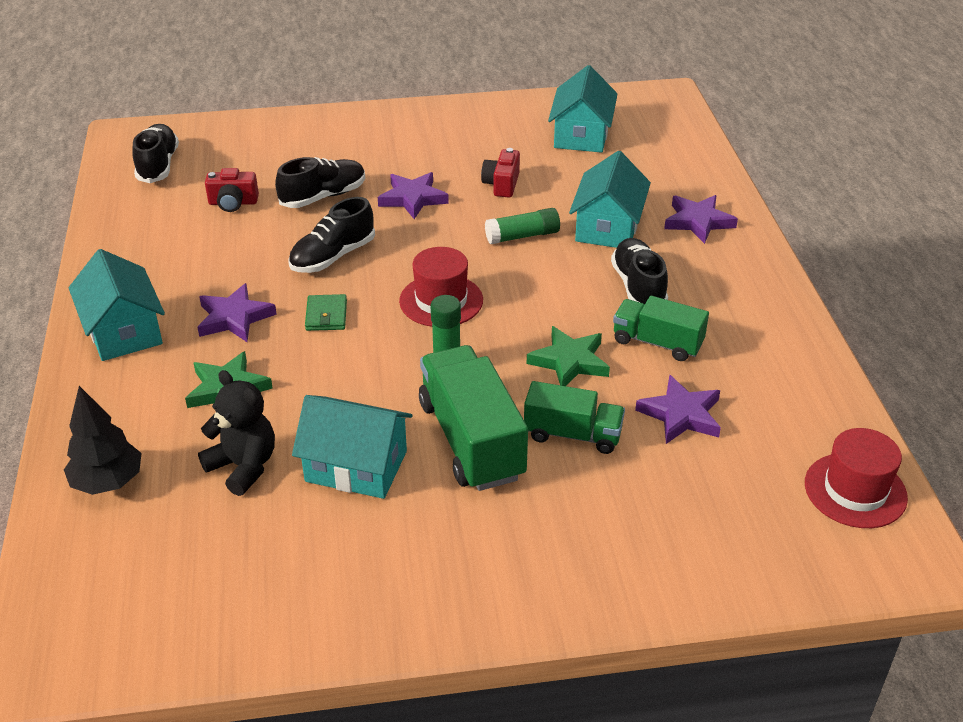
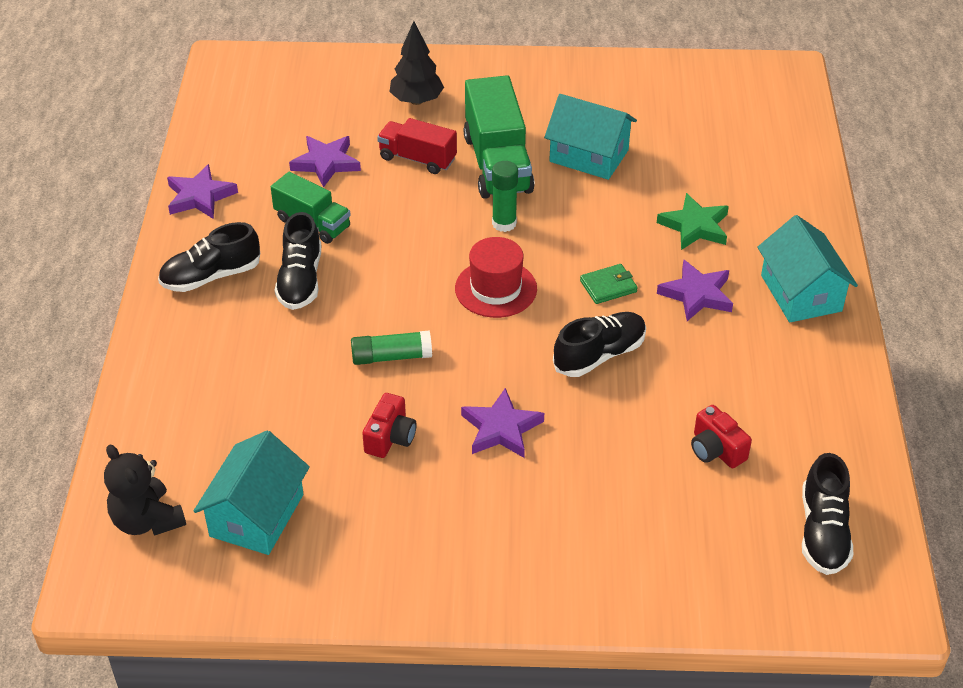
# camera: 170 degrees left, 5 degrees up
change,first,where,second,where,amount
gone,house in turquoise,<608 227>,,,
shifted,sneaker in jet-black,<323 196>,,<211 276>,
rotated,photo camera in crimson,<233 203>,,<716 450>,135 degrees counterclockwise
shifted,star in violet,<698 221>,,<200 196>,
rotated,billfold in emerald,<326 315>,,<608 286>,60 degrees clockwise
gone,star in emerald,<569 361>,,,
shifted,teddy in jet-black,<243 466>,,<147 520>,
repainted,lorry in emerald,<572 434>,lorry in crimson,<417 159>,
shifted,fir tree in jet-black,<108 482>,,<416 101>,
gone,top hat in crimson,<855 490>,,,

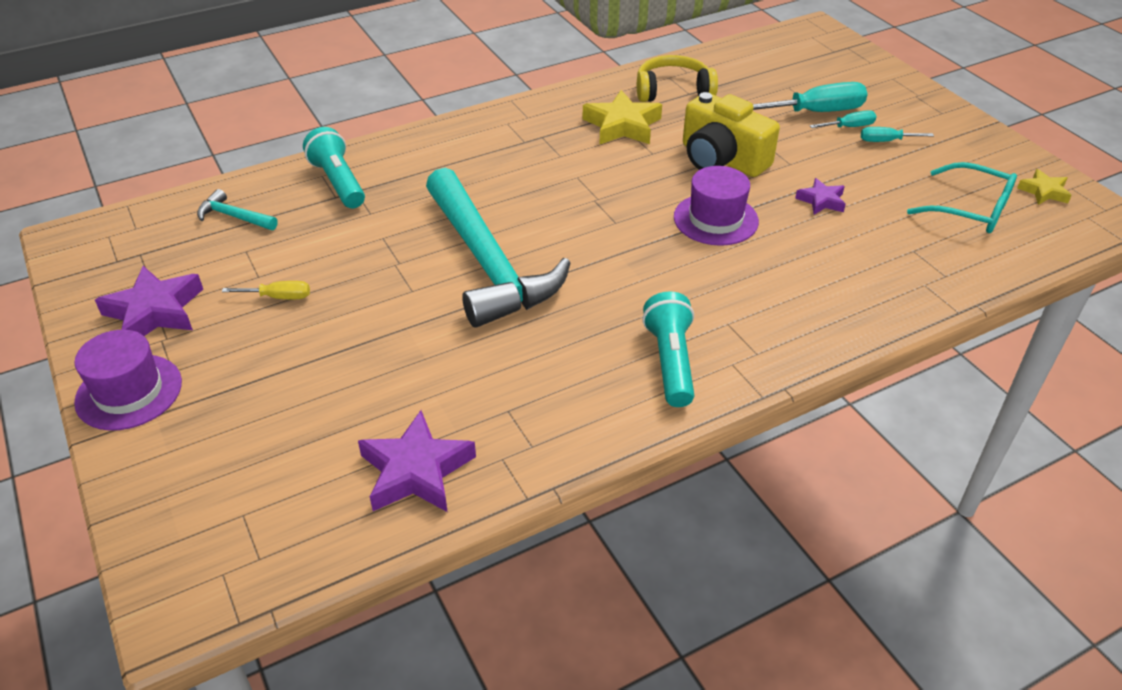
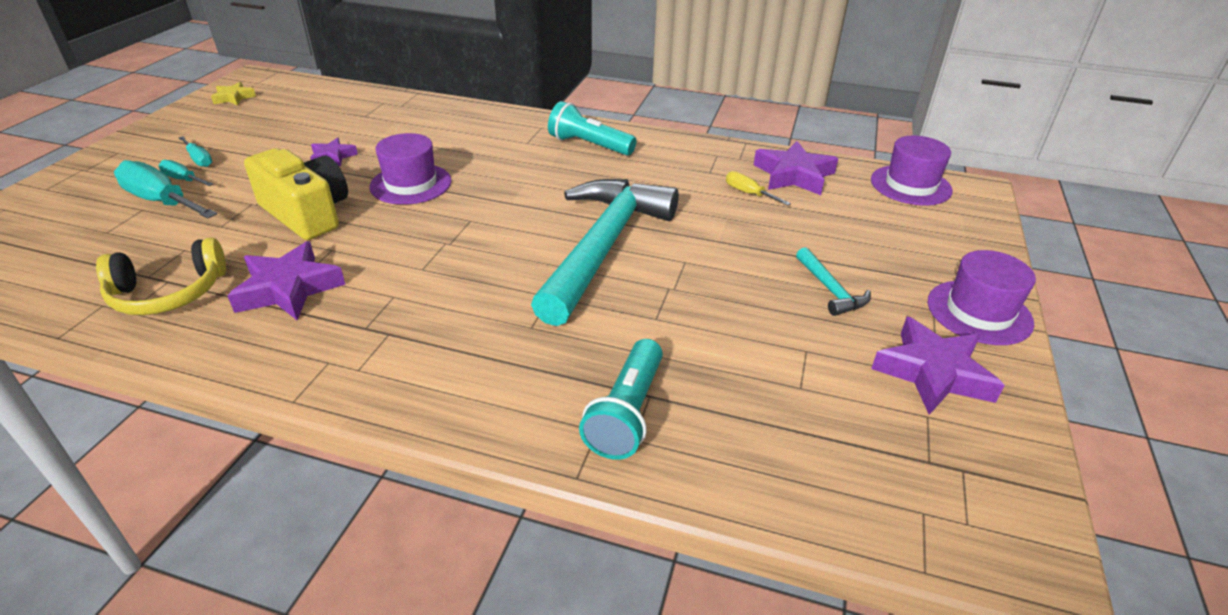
# camera: 135 degrees left, 5 degrees down
change,first,where,second,where,amount
rotated,headset in golden,<673 91>,,<168 293>,60 degrees counterclockwise
repainted,star in golden,<622 125>,star in violet,<288 288>,
rotated,photo camera in golden,<722 159>,,<307 213>,45 degrees counterclockwise
gone,glasses in turquoise,<971 209>,,,
shifted,hammer in turquoise,<234 217>,,<830 290>,
shifted,flat screwdriver in golden,<279 297>,,<748 193>,
rotated,torch in turquoise,<670 362>,,<589 145>,75 degrees clockwise
new,,,top hat in violet,<910 185>,

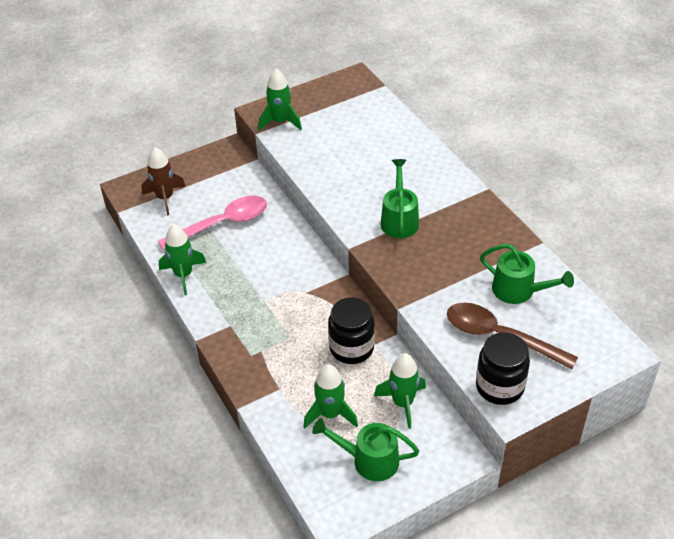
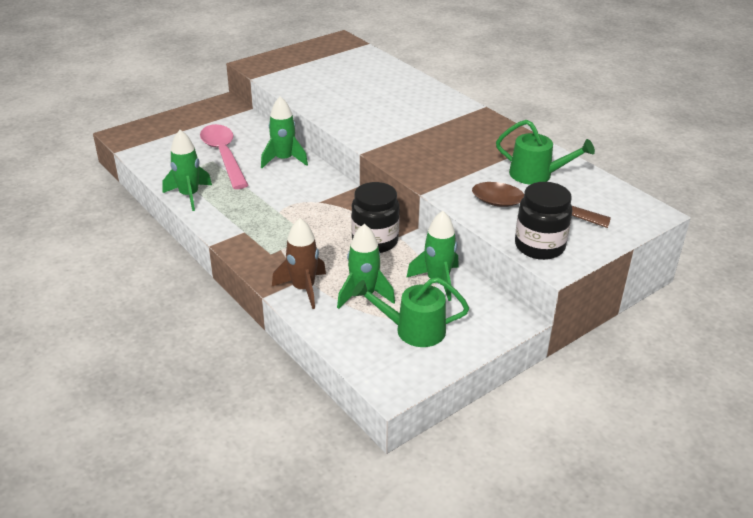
# camera: 10 degrees left, 10 degrees down
change,first,where,second,where,amount
shifted,spaceship in emerald,<280 122>,,<284 160>,
shifted,spaceship in dark brown,<165 198>,,<303 289>,
gone,watering can in emerald,<399 219>,,,
rotated,teaspoon in pink,<222 224>,,<224 156>,75 degrees counterclockwise

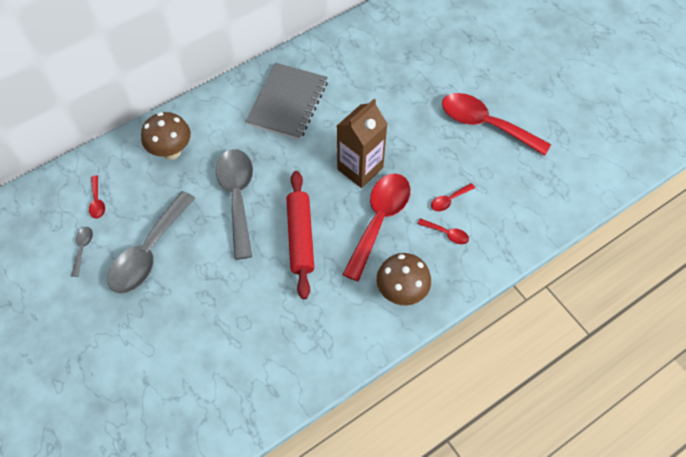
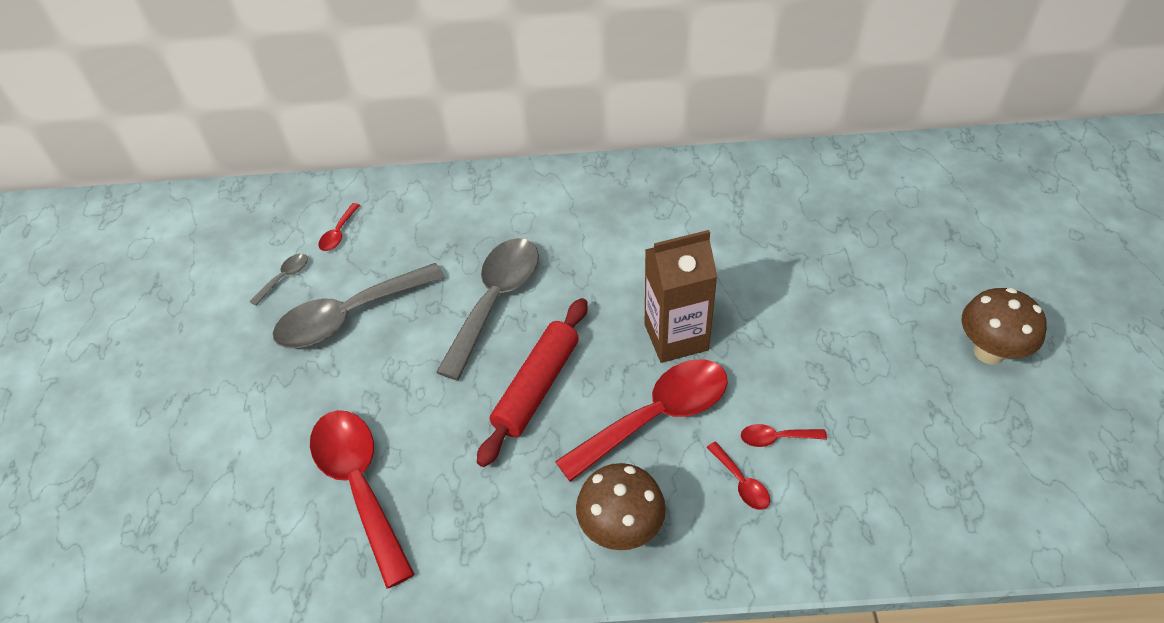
# camera: 35 degrees right, 10 degrees down
change,first,where,second,where,amount
gone,notepad in gray,<288 103>,,,
shifted,teaspoon in crimson,<486 124>,,<360 486>,
shifted,toadstool in dark brown,<171 151>,,<989 352>,

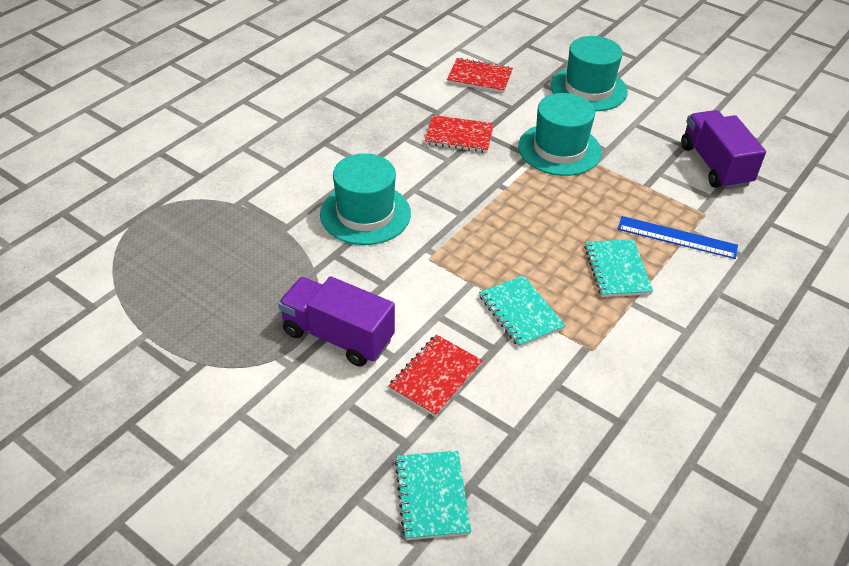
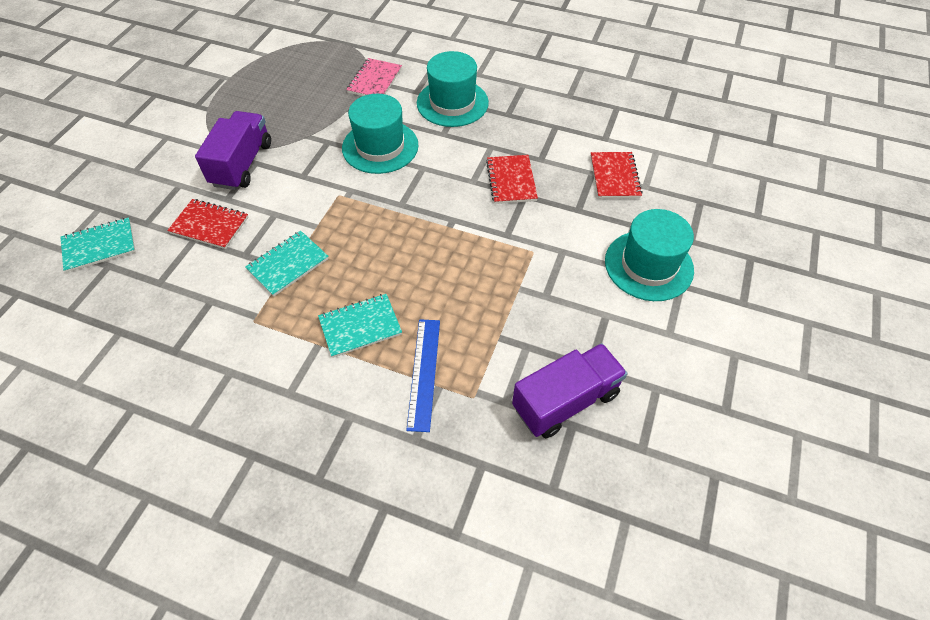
# camera: 75 degrees right, 10 degrees up
change,first,where,second,where,amount
shifted,top hat in turquoise,<559 149>,,<452 103>,
new,,,notepad in pink,<375 81>,

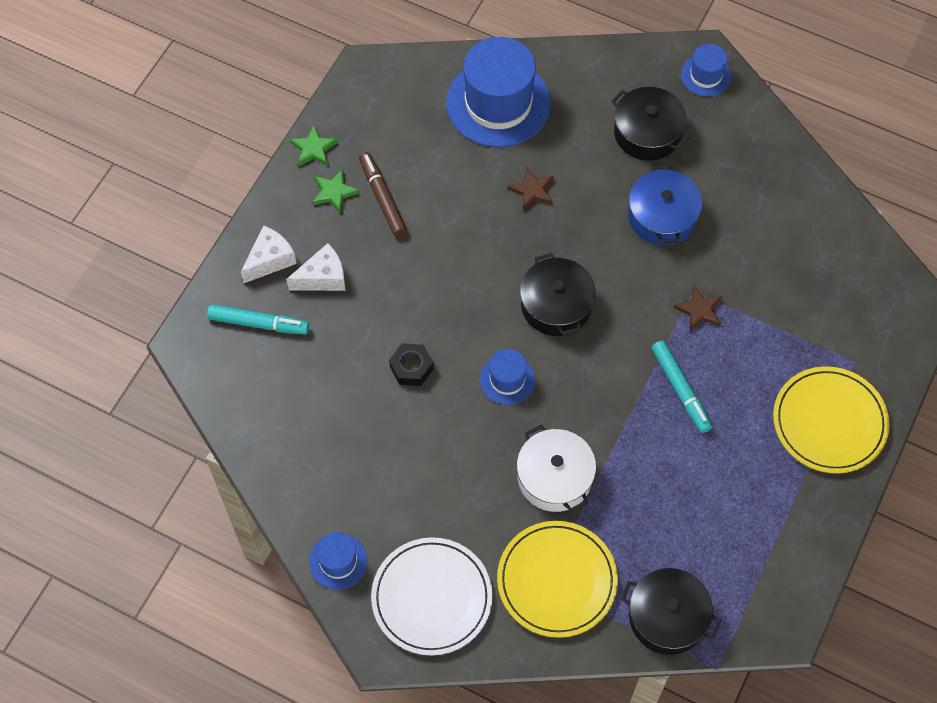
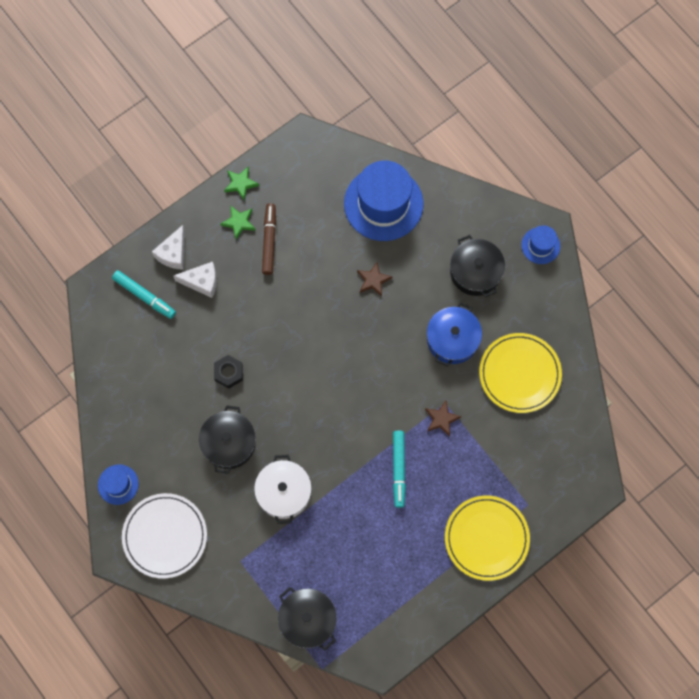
# camera: 25 degrees right, 10 degrees up
change,first,where,second,where,amount
rotated,cheese in white,<270 260>,,<173 253>,135 degrees clockwise
shifted,cooking pot in jet-black,<556 305>,,<229 443>,
gone,top hat in royal blue,<507 379>,,,
shifted,flat dish in golden,<557 580>,,<519 374>,

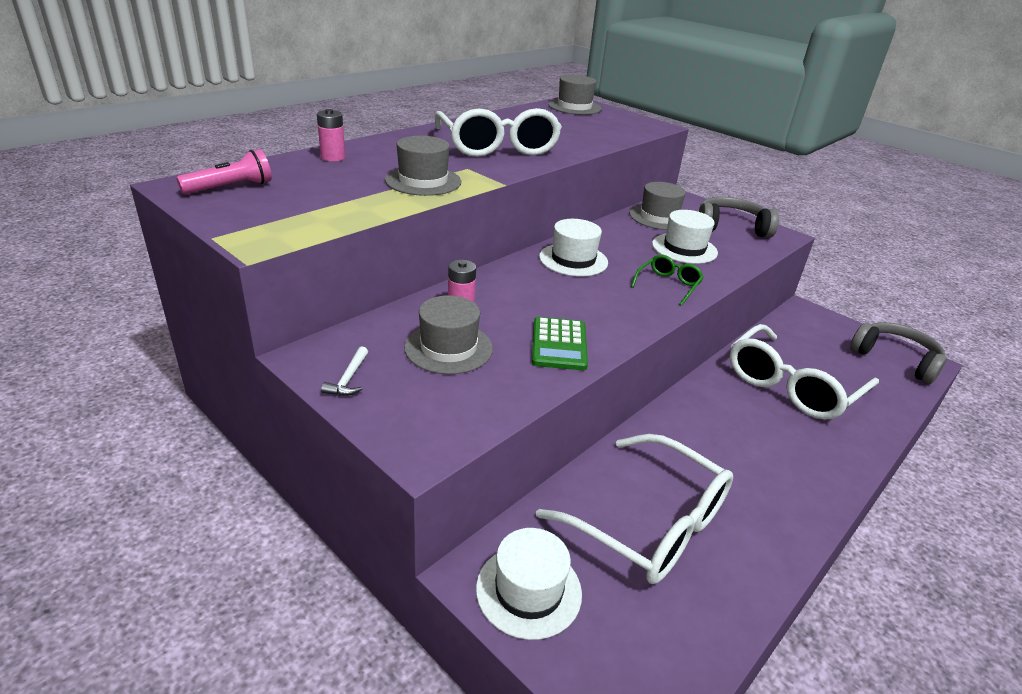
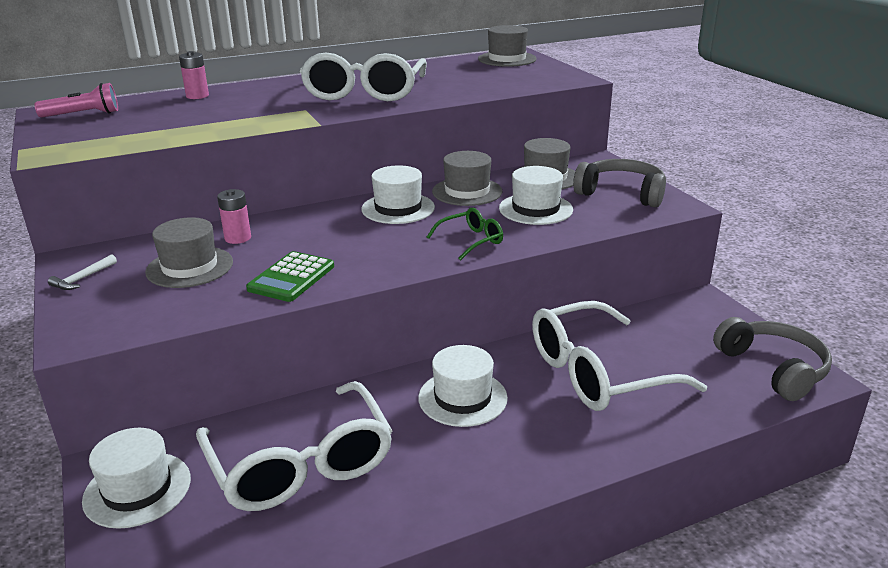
# camera: 25 degrees right, 5 degrees down
change,first,where,second,where,amount
shifted,top hat in gray,<423 181>,,<467 191>,
new,,,top hat in white,<462 398>,

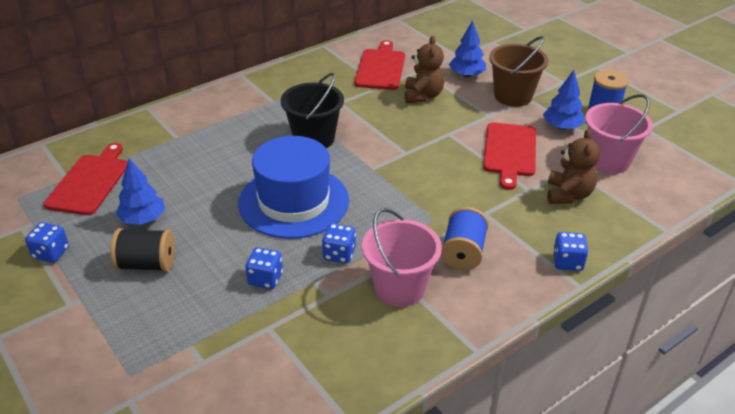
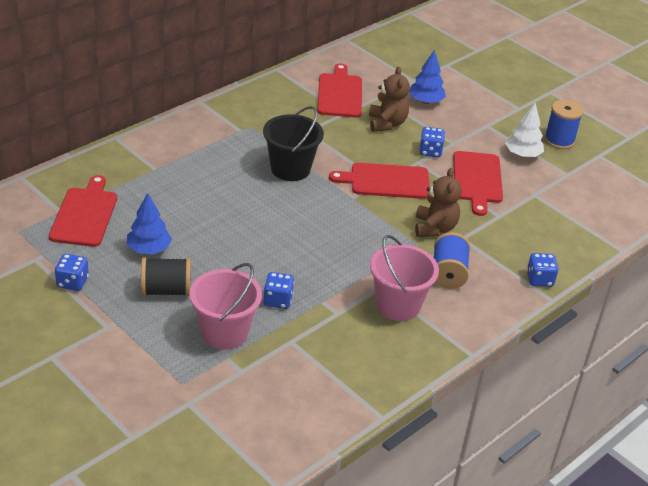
# camera: 10 degrees left, 0 degrees up
change,first,where,second,where,amount
gone,sand bucket in dark brown,<513 96>,,,
repainted,fir tree in royal blue,<562 127>,fir tree in white,<522 154>,
shifted,sand bucket in pink,<608 161>,,<224 332>,
shifted,teddy in dark brown,<568 195>,,<434 228>,
gone,top hat in royal blue,<294 201>,,,
shifted,dice in royal blue,<339 254>,,<430 151>,
new,,,bread board in crimson,<386 181>,

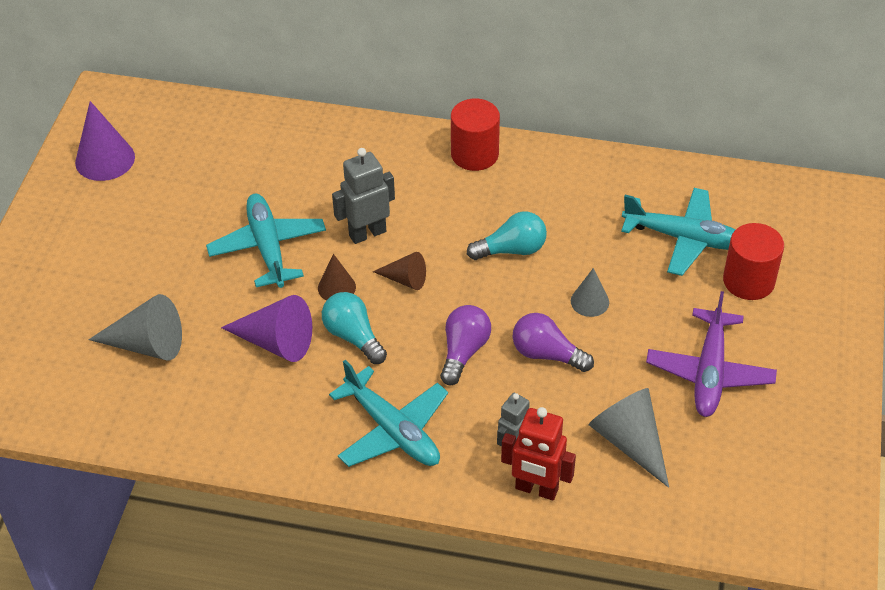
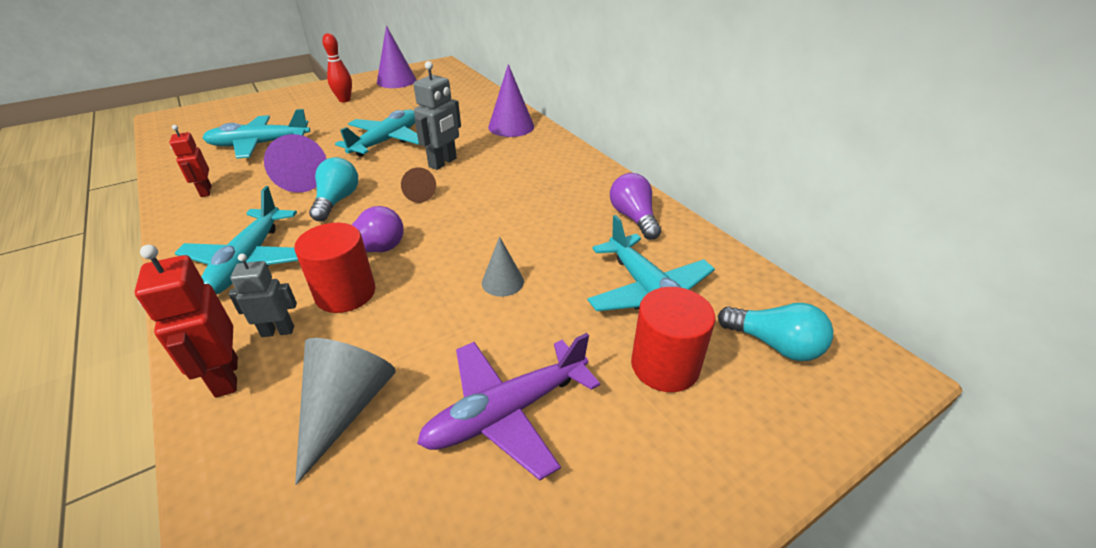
# camera: 45 degrees right, 10 degrees down
change,first,where,second,where,amount
shifted,cylinder in crimson,<474 154>,,<345 293>,
rotated,robot figure in gray,<367 233>,,<443 163>,105 degrees clockwise
shifted,light bulb in turquoise,<512 250>,,<774 344>,
gone,cone shape in dark brown,<336 287>,,,
swapped,cone shape in gray,<147 344>,toy plane in turquoise,<259 144>,
shifted,light bulb in violet,<546 354>,,<633 218>,
new,,,skittle in crimson,<344 100>,
new,,,cone shape in violet,<511 126>,
new,,,robot figure in crimson,<205 191>,

